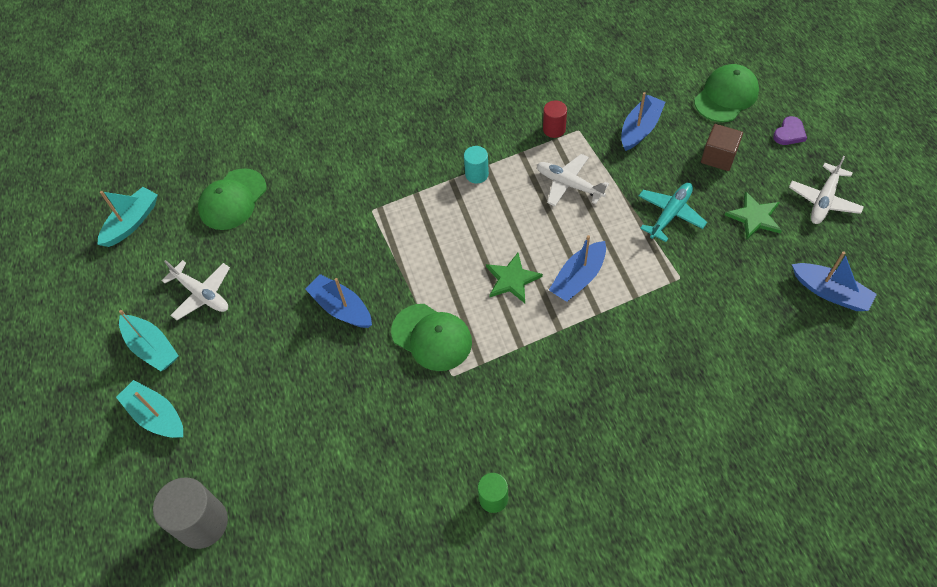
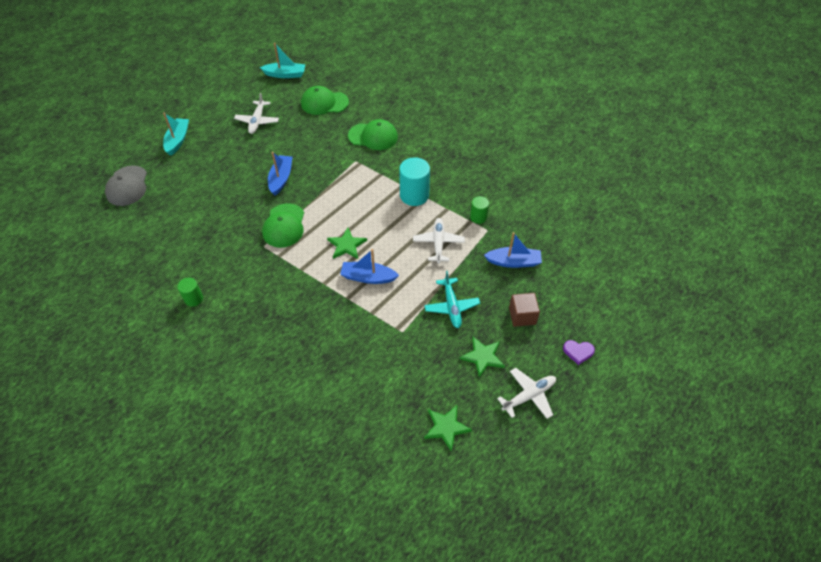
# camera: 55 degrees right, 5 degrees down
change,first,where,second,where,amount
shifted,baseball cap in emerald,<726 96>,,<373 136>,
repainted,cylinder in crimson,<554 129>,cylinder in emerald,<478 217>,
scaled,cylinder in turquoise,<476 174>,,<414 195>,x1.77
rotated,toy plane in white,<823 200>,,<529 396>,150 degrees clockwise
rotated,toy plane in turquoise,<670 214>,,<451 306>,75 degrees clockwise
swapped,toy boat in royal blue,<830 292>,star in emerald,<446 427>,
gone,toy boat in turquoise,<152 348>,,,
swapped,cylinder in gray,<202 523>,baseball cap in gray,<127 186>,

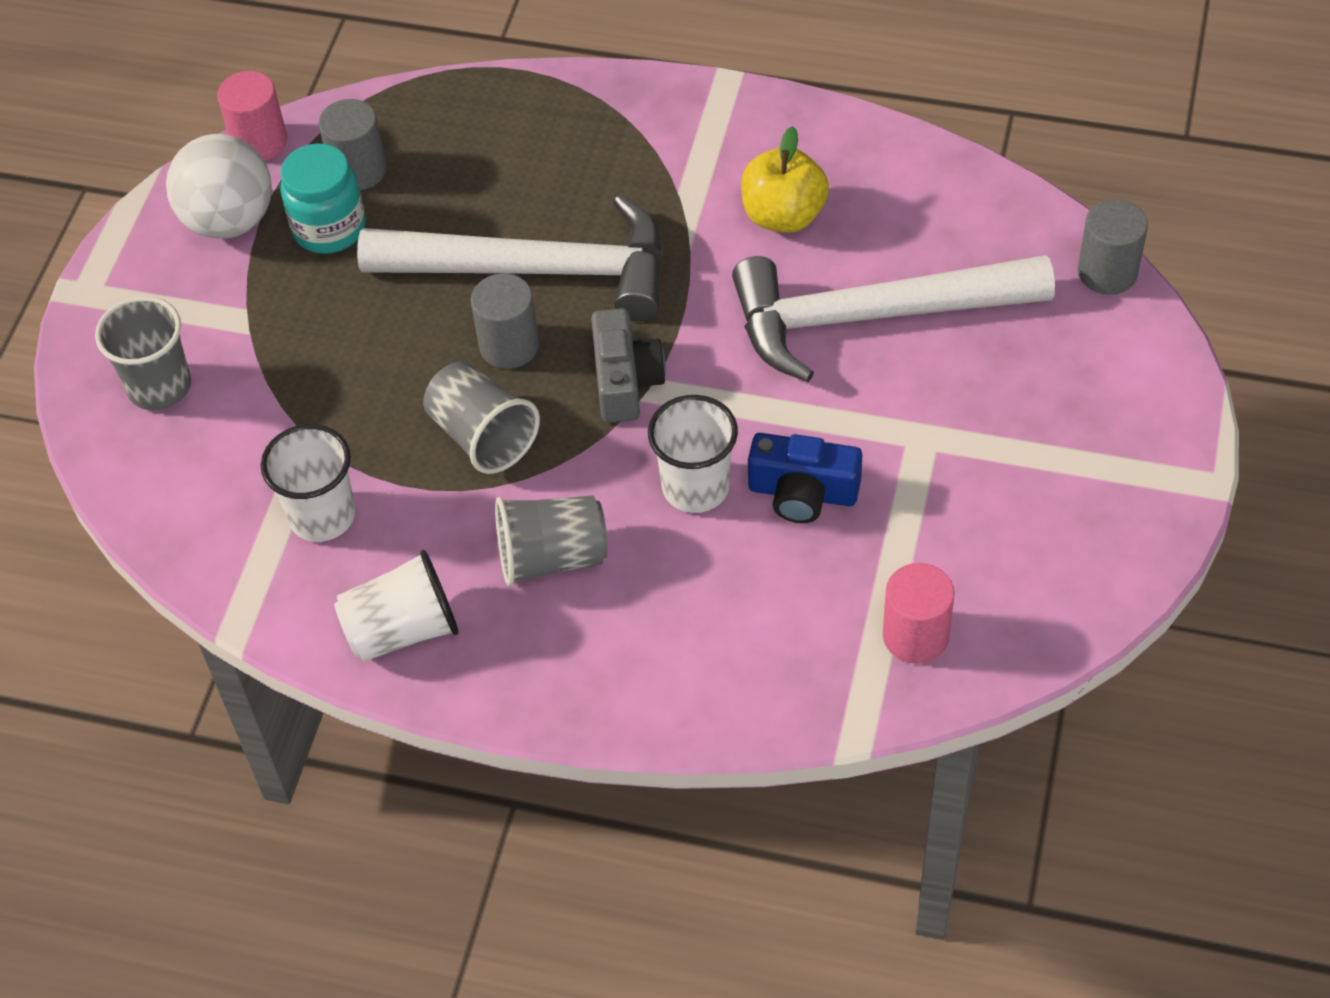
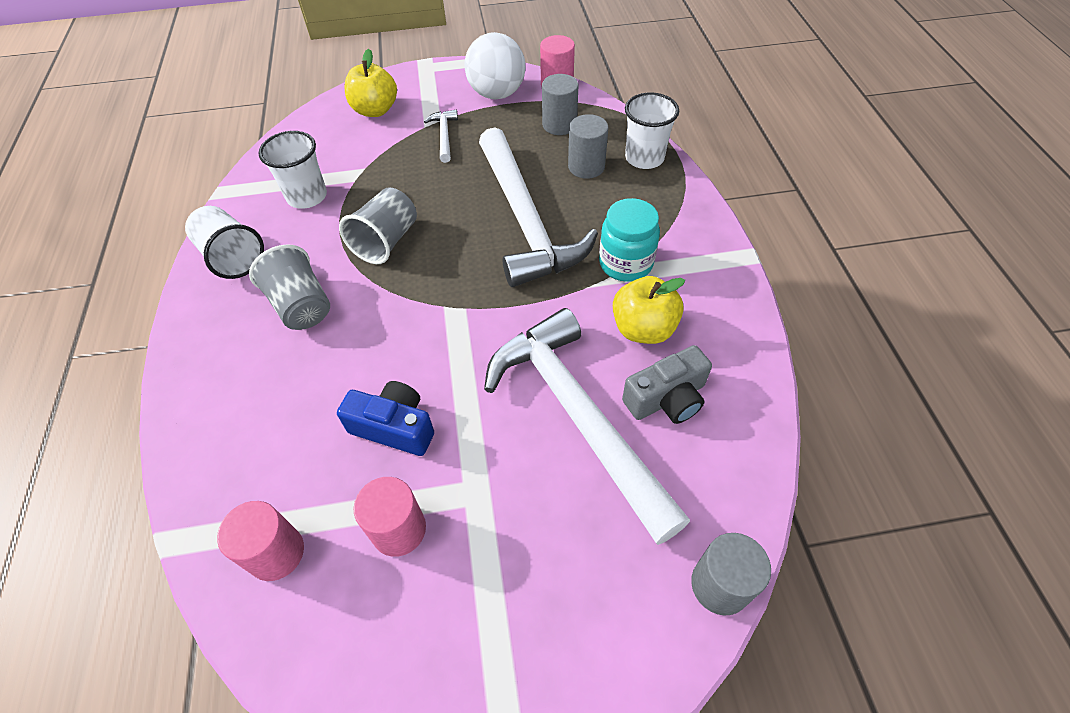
# camera: 65 degrees right, 0 degrees up
change,first,where,second,where,amount
shifted,jar in turquoise,<329 228>,,<625 263>,
shifted,cylinder in gray,<509 345>,,<586 167>,
swapped,tumbler in gray,<159 387>,apple in golden,<375 110>,
shifted,photo camera in gray,<625 381>,,<667 399>,
shifted,tumbler in white,<695 487>,,<644 158>,
rotated,photo camera in royal blue,<803 492>,,<394 427>,120 degrees clockwise
new,,,hammer in white,<444 136>,
new,,,cylinder in pink,<399 529>,

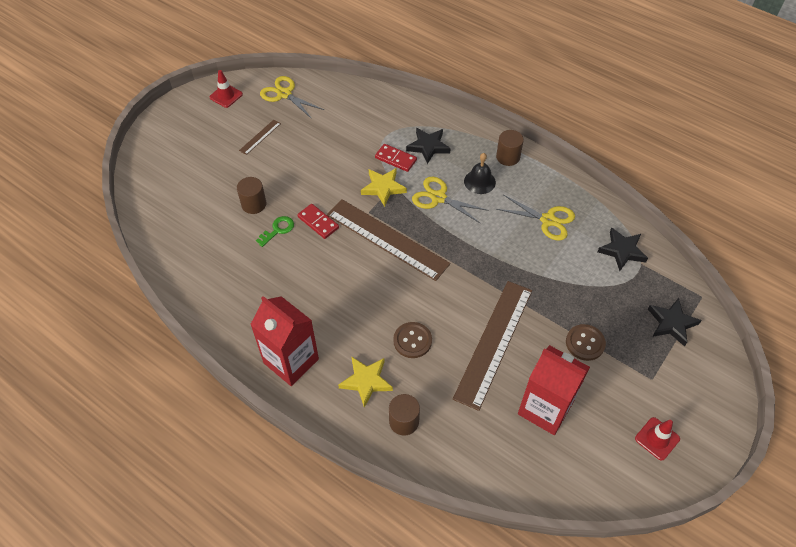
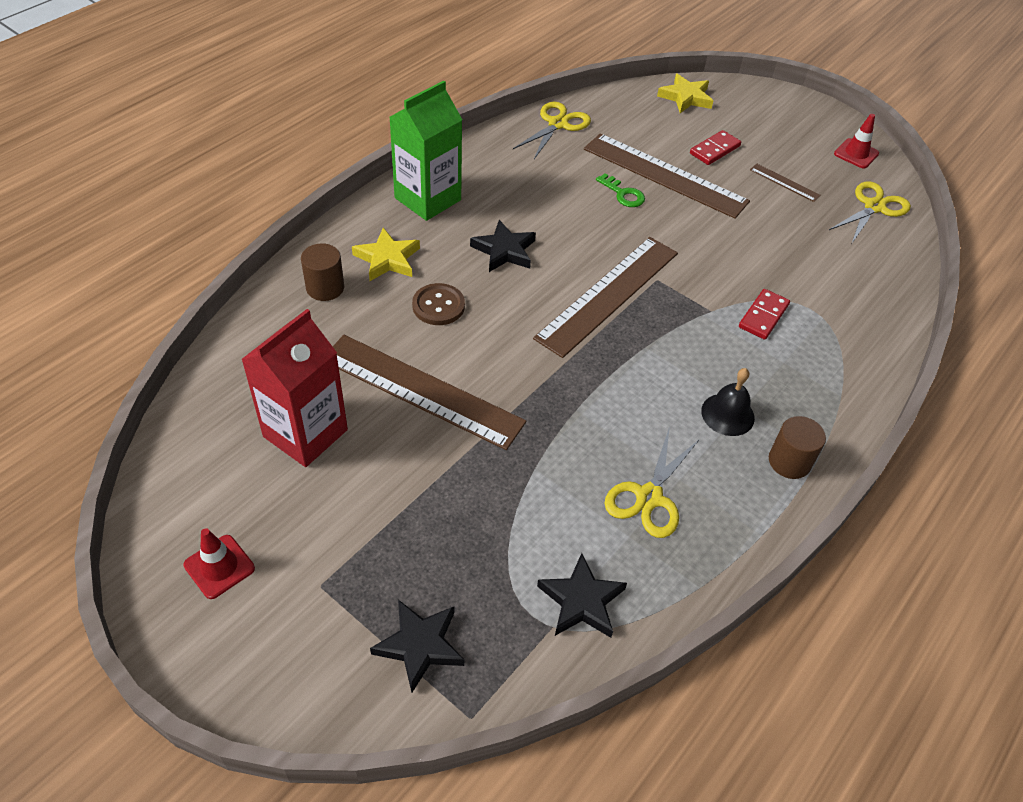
# camera: 90 degrees right, 5 degrees down
change,first,where,second,where,amount
shifted,star in jet-black,<428 146>,,<504 251>,
shifted,star in golden,<383 188>,,<686 97>,
shifted,shears in golden,<438 198>,,<558 124>,
swapped,cylinder in dark brown,<254 204>,ruler in dark brown,<664 175>,
shifted,domino piece in crimson,<318 222>,,<715 150>,
repainted,milk carton in crimson,<291 361>,milk carton in emerald,<427 199>,
gone,button in dark brown,<585 343>,,,

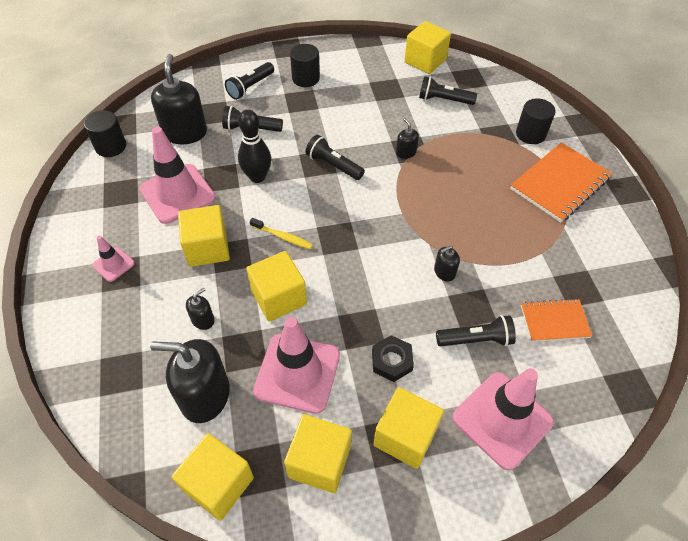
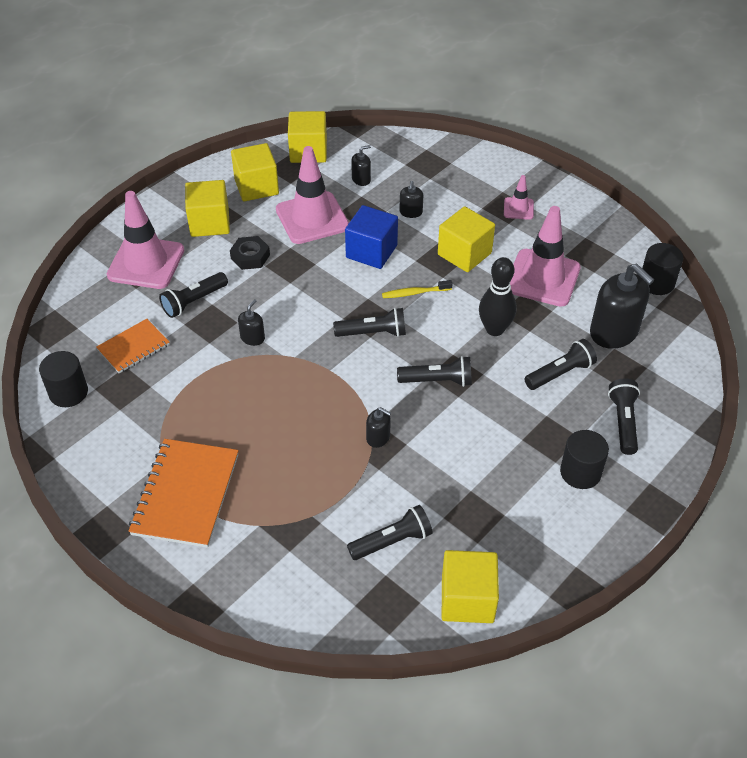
# camera: 145 degrees right, 5 degrees down
change,first,where,second,where,amount
shifted,cylinder in jet-black,<530 134>,,<68 392>,
repainted,block in golden,<279 297>,block in royal blue,<371 251>,
scaled,soap dispenser in jet-black,<205 395>,,<361 179>,x0.47
new,,,torch in jet-black,<373 333>,

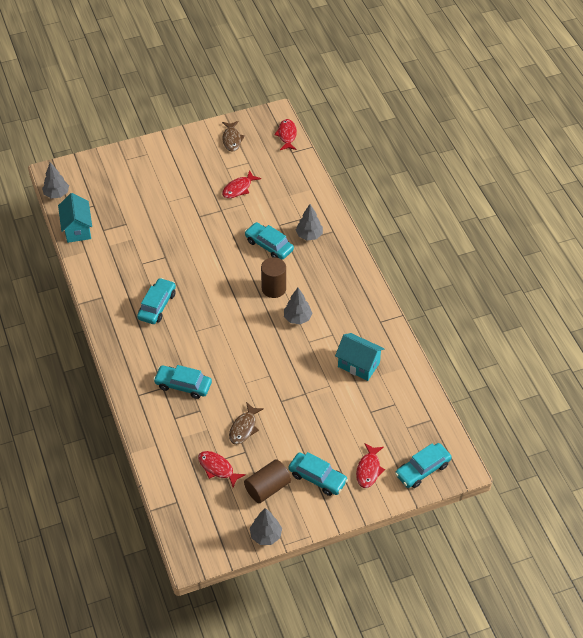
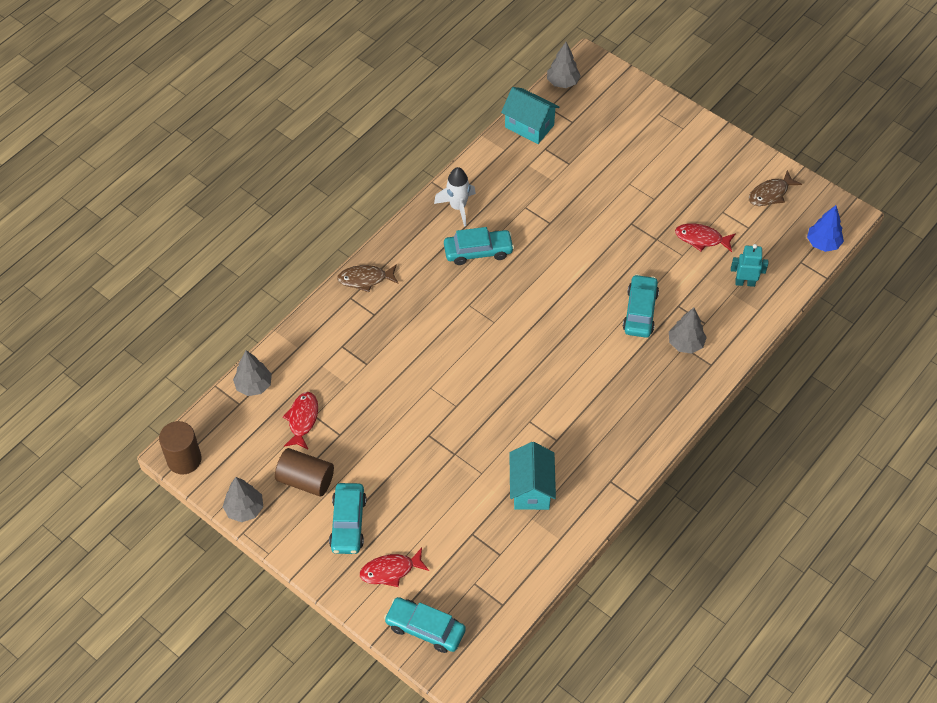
# camera: 60 degrees right, 5 degrees up
change,first,where,second,where,amount
swapped,toy fish in crimson,<287 135>,fir tree in royal blue,<823 243>,
rotated,house in turquoise,<77 229>,,<529 126>,75 degrees clockwise
shifted,cylinder in dark brown,<273 288>,,<184 459>,
shifted,fir tree in gray,<297 318>,,<254 385>,
gone,toy car in turquoise,<183 385>,,,
shifted,toy fish in dark brown,<244 428>,,<365 279>,
new,,,spaceship in white,<458 207>,
new,,,robot figure in turquoise,<745 282>,

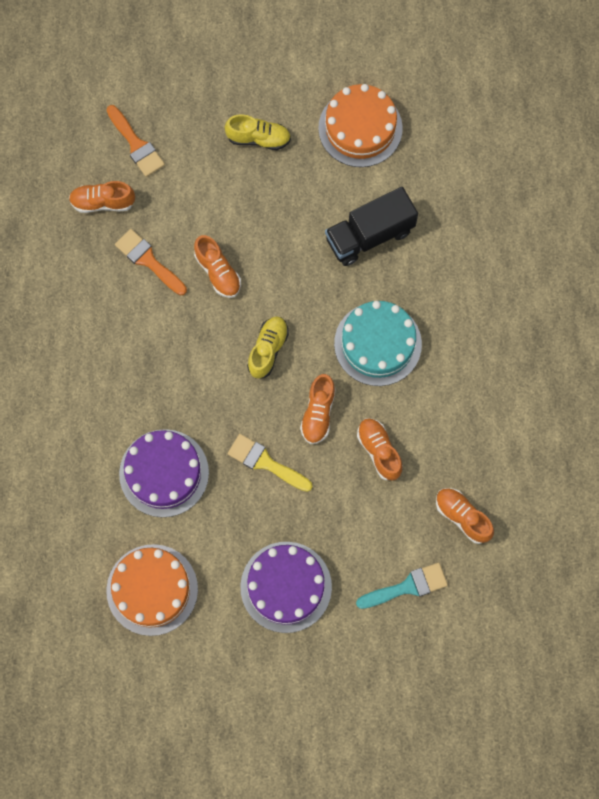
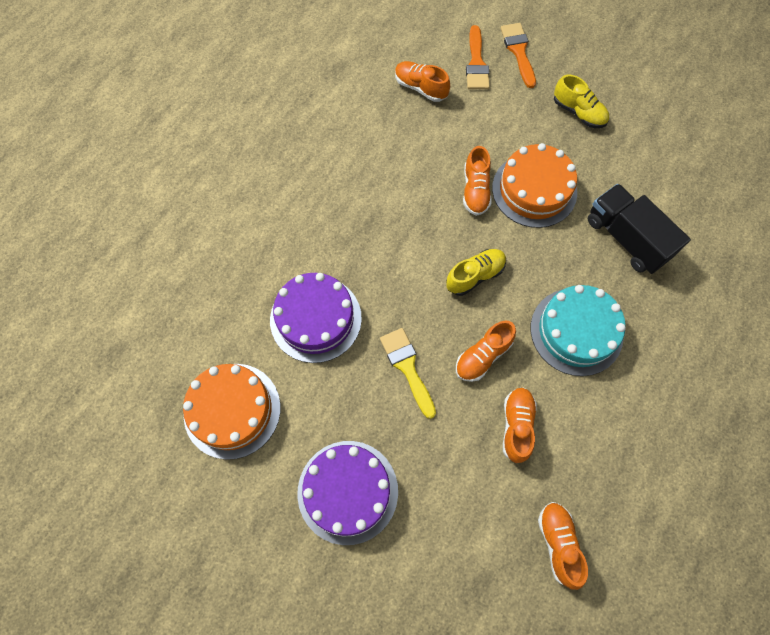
# camera: 35 degrees right, 5 degrees down
change,first,where,second,where,amount
shifted,gateau in orange,<360 128>,,<534 190>,
rotated,lorry in jet-black,<369 235>,,<626 238>,45 degrees clockwise
shifted,paintbrush in orange,<148 260>,,<518 52>,
gone,paintbrush in turquoise,<407 587>,,,

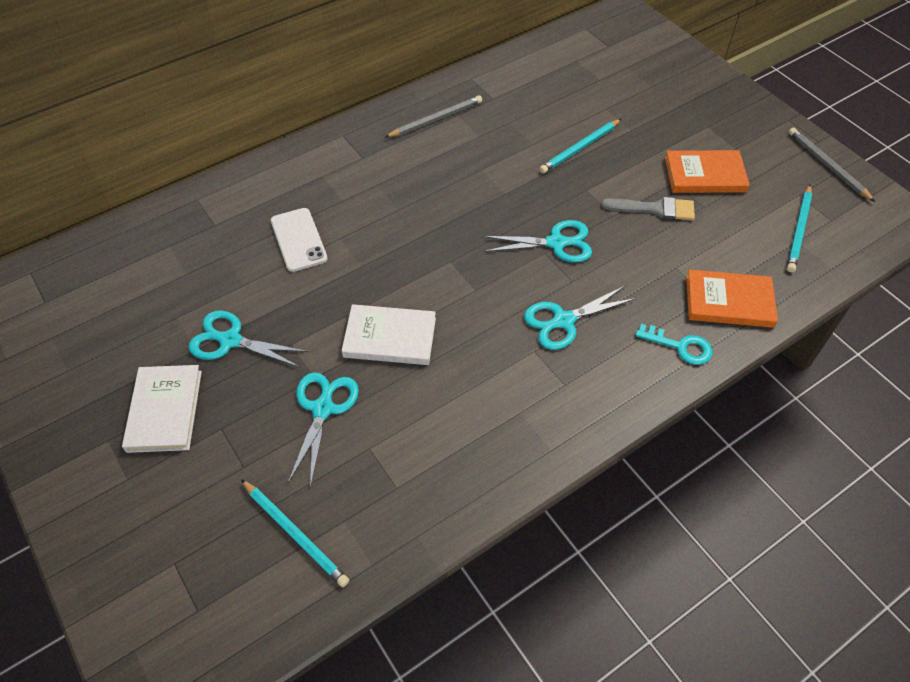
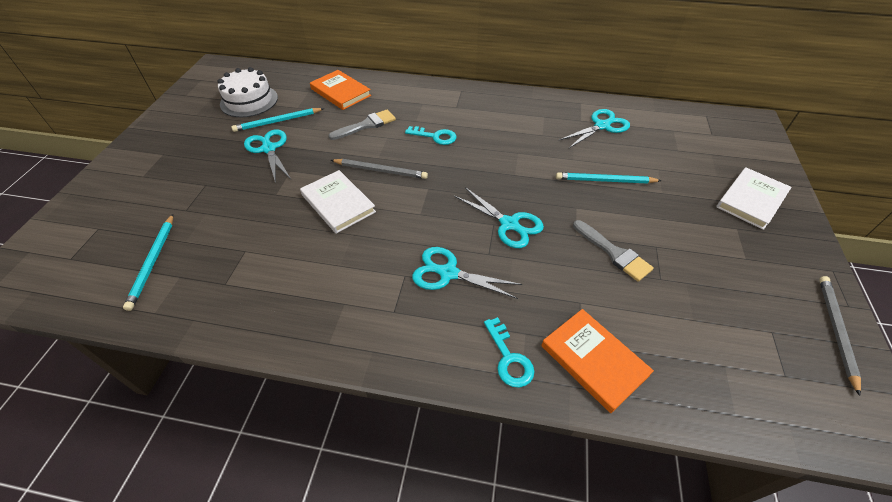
# camera: 45 degrees right, 5 degrees down
change,first,where,second,where,amount
shifted,lead pencil in gray,<436 119>,,<380 170>,
shifted,hardcover in orange,<704 175>,,<340 92>,
shifted,lead pencil in turquoise,<799 230>,,<278 121>,
swapped,mobile phone in white,<298 240>,paintbrush in gray,<366 125>,
shifted,hardcover in white,<164 410>,,<751 200>,
shifted,shears in turquoise,<323 409>,,<602 126>,
new,,,gateau in white,<249 101>,
new,,,door key in turquoise,<435 136>,

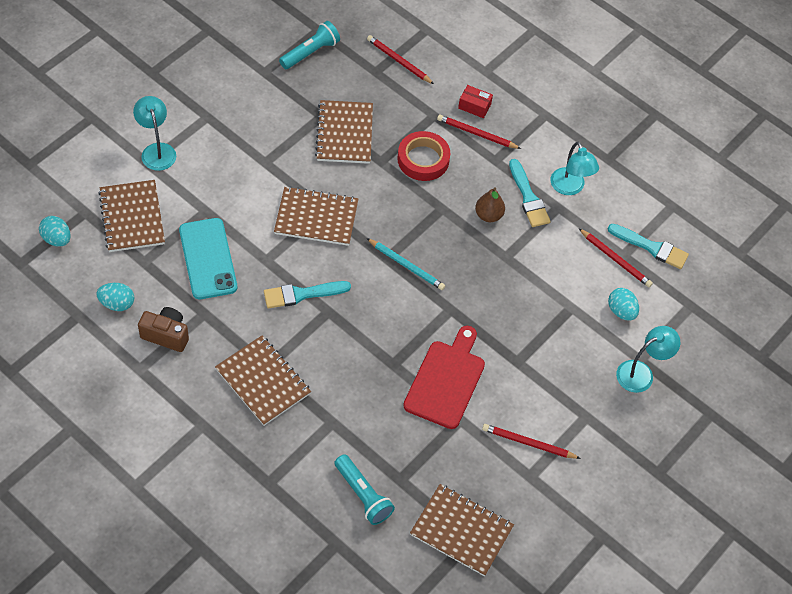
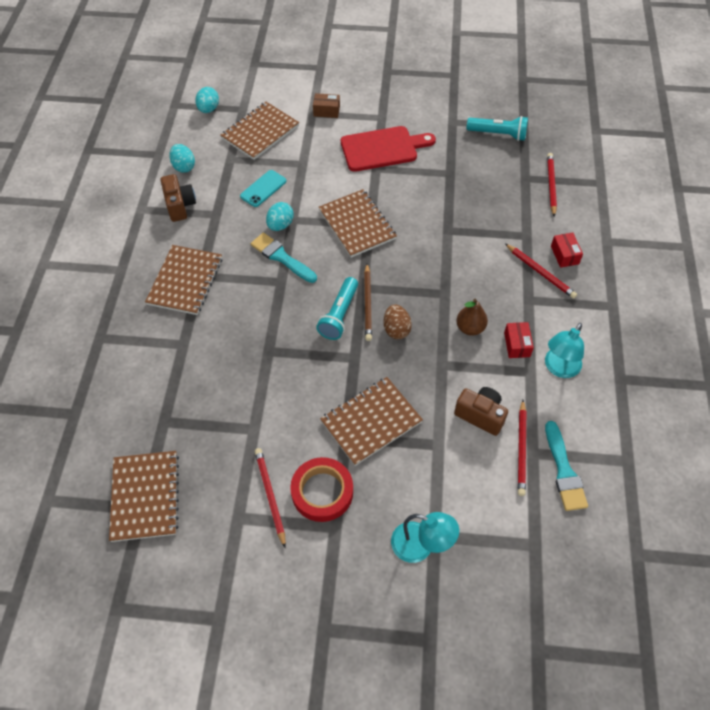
# camera: 60 degrees right, 0 degrees up
change,first,where,second,where,amount
swapped,reading lamp in turquoise,<157 150>,package in dark brown,<326 111>,
shifted,notepad in dark brown,<344 133>,,<371 422>,
rotated,lead pencil in crimson,<477 134>,,<540 272>,150 degrees clockwise
shifted,tape in crimson,<423 159>,,<322 492>,
swapped,paintbrush in turquoise,<528 197>,package in crimson,<517 344>,
scaled,mobile phone in turquoise,<207 259>,,<263 188>,x0.60
repainted,lead pencil in turquoise,<406 265>,lead pencil in dark brown,<367 303>,
shifted,egg shape in turquoise,<621 311>,,<280 225>,
shifted,bread board in crimson,<446 381>,,<382 149>,
shifted,torch in turquoise,<363 495>,,<339 315>,
new,,,egg shape in dark brown,<396 329>,
new,,,photo camera in dark brown,<480 415>,

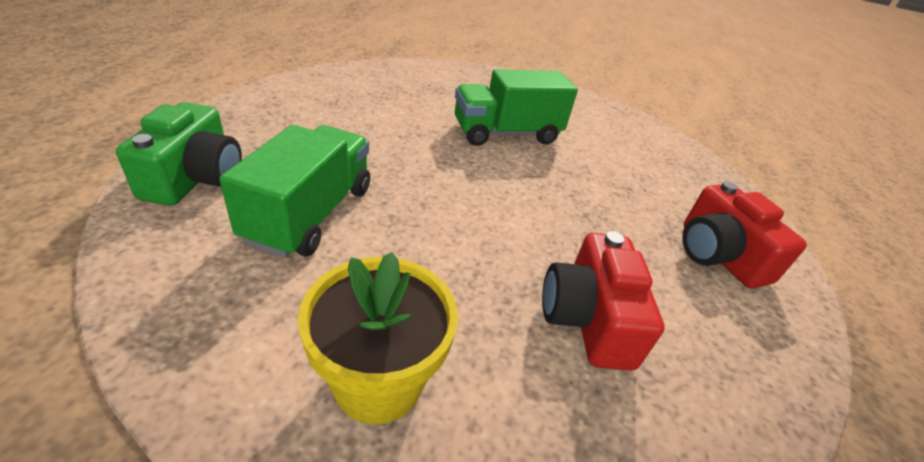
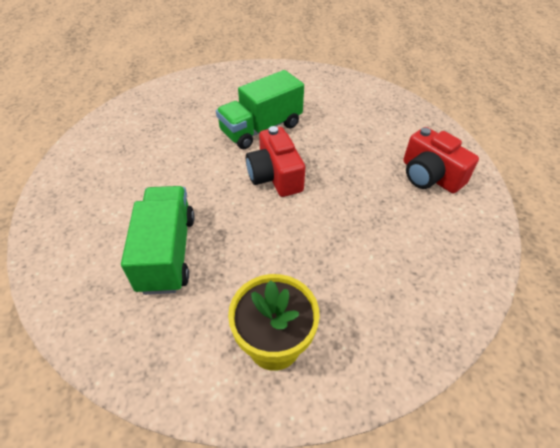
# camera: 15 degrees left, 10 degrees up
change,first,where,second,where,amount
gone,photo camera in emerald,<195 178>,,,
shifted,photo camera in crimson,<587 319>,,<275 176>,

